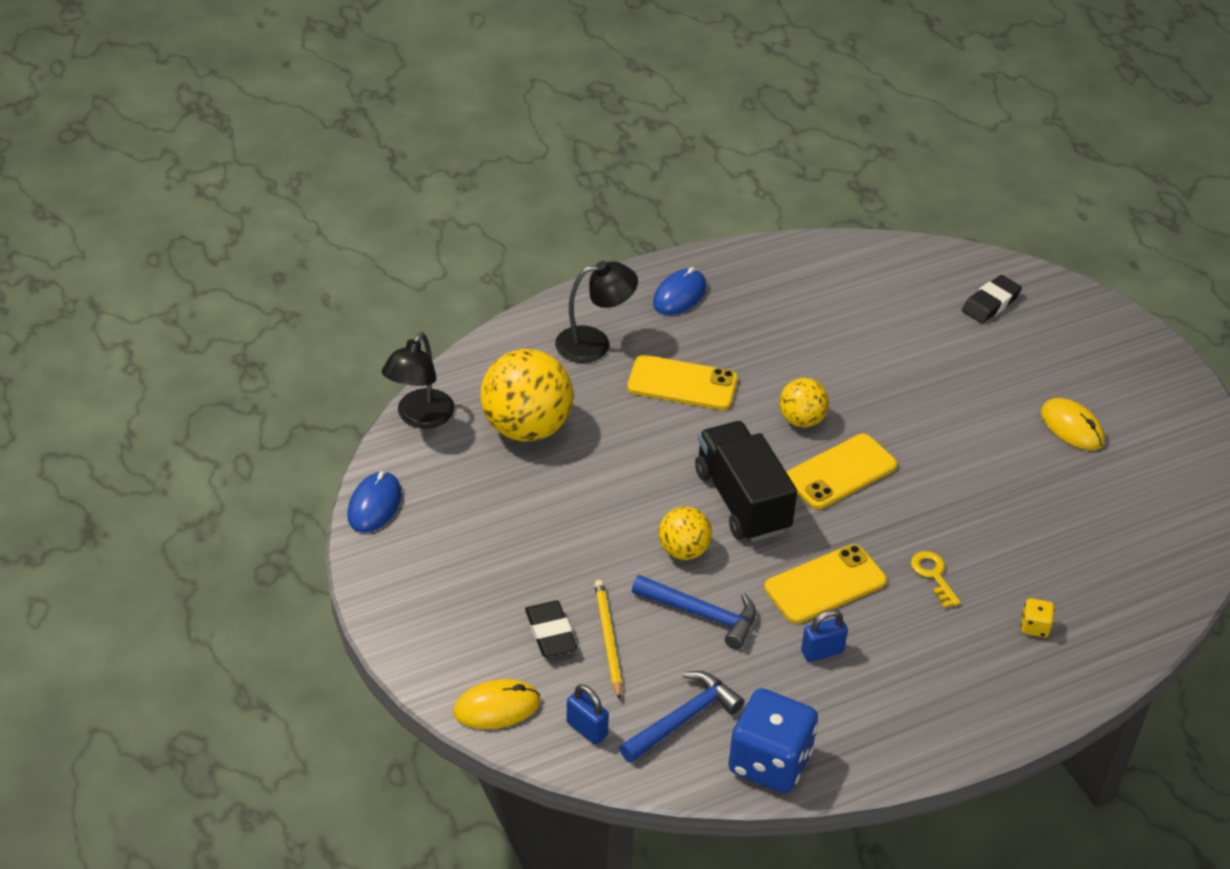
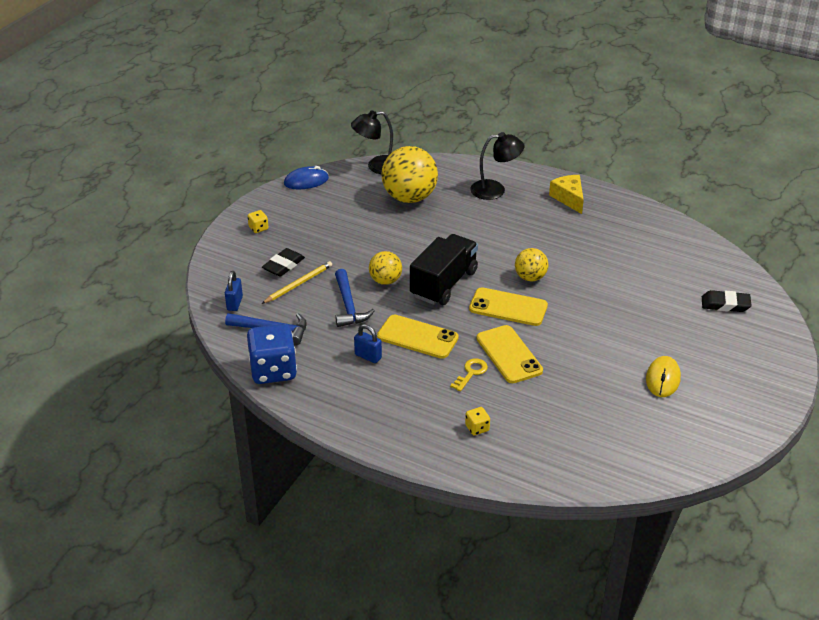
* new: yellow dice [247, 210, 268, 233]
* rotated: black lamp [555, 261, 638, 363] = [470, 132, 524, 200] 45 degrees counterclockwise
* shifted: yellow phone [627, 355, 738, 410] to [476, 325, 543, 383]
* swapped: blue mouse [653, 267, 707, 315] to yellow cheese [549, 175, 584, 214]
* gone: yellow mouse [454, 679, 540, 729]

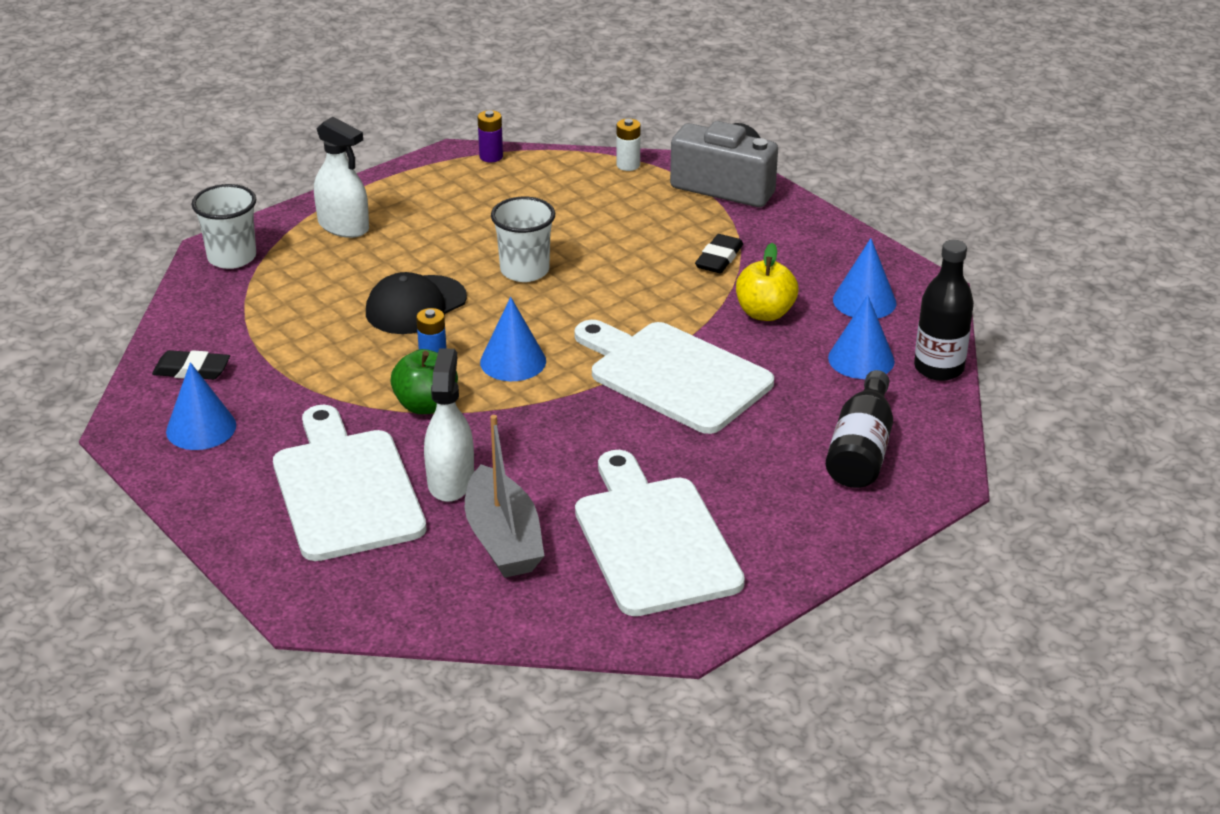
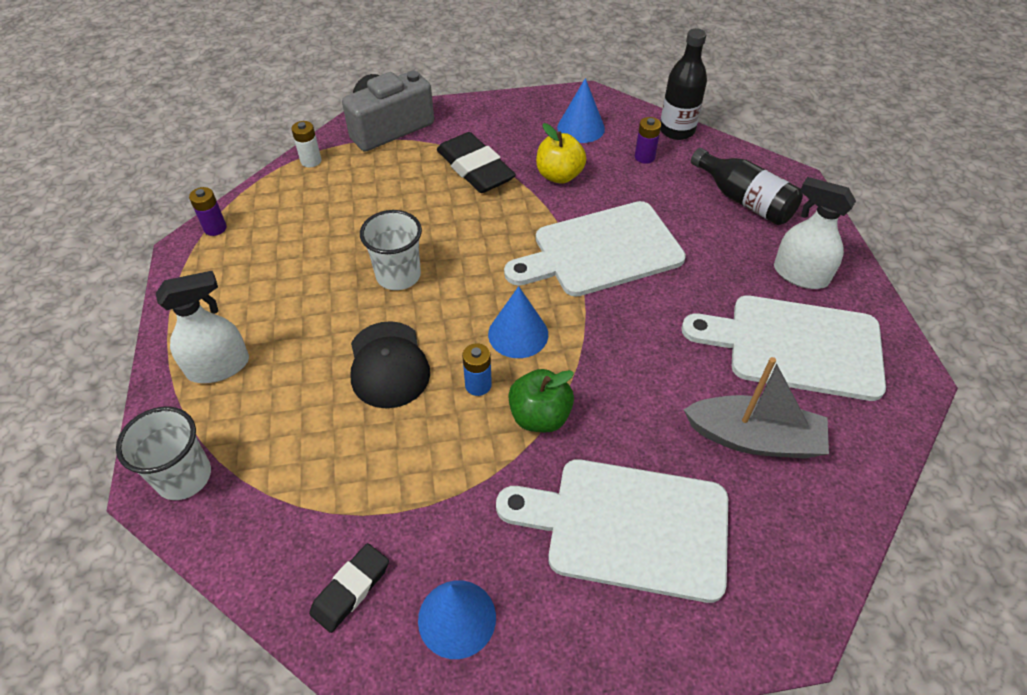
* scaled: black eraser [695, 234, 743, 273] = [437, 132, 516, 193] x1.69
* swapped: blue cone [828, 295, 895, 379] to purple battery [635, 117, 661, 164]
* shifted: white spray bottle [424, 348, 474, 502] to [774, 177, 856, 289]

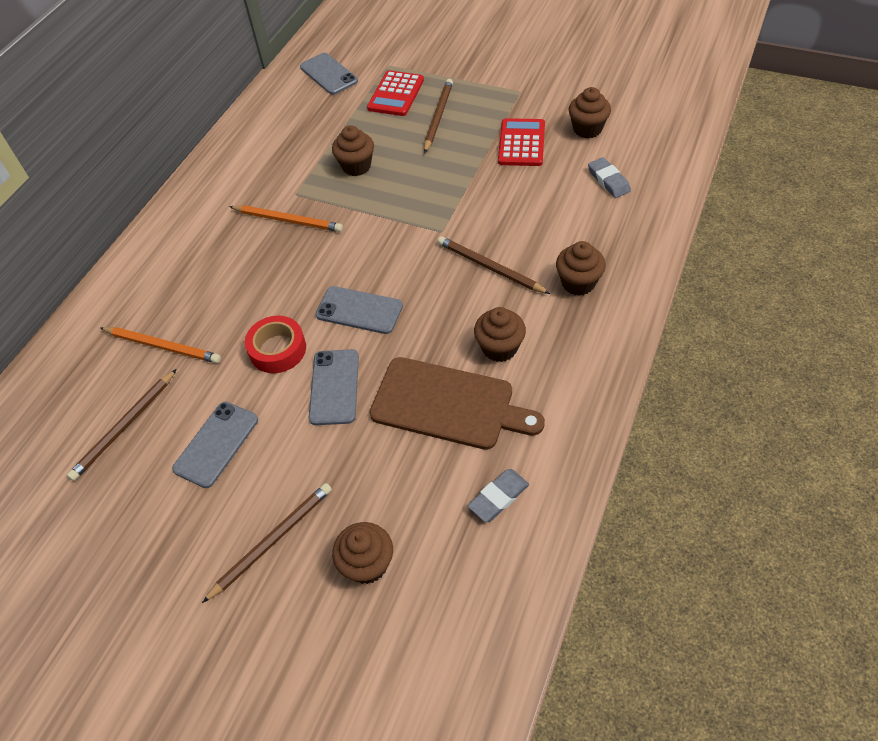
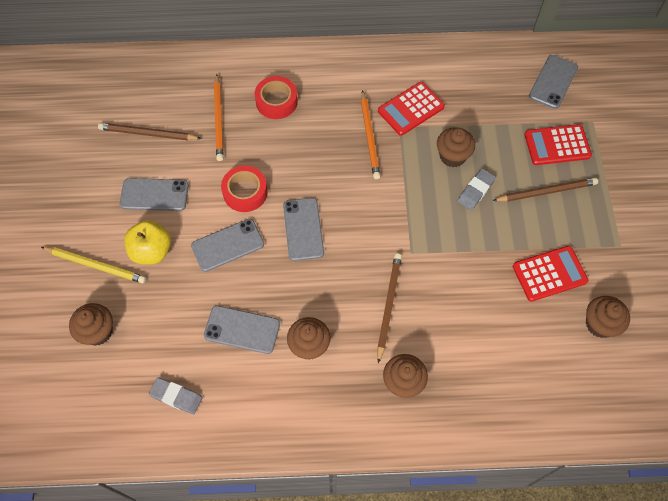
* repainted: brown pencil [202, 483, 332, 603] to yellow pencil [41, 247, 146, 284]
* new: yellow apple [124, 220, 171, 265]
* swapped: brown cutting board [370, 357, 545, 450] to grey phone [204, 306, 280, 354]
* new: red tape [254, 76, 298, 119]
* new: red calculator [378, 82, 445, 136]
* shifted: grey eraser [588, 157, 631, 198] to [458, 168, 496, 210]

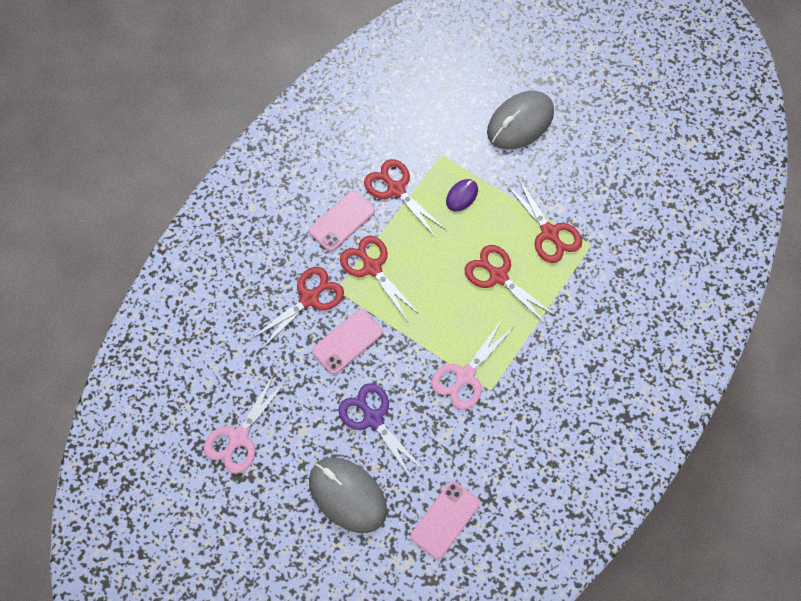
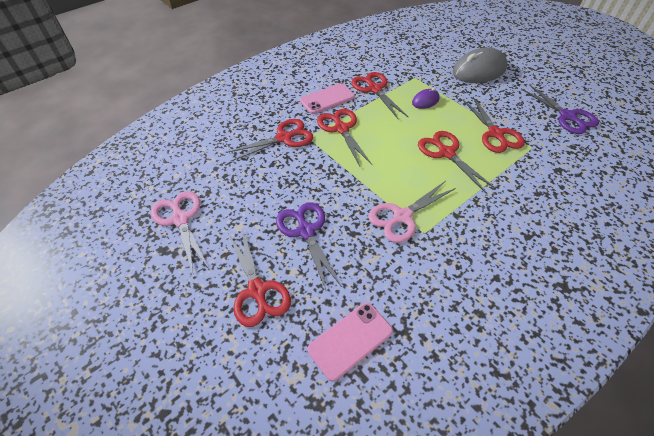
* rotated: pink scissors [204, 373, 286, 474] = [151, 191, 208, 273] 105 degrees clockwise
* swapped: grey mouse [309, 457, 387, 533] to red scissors [228, 228, 291, 327]
* new: purple scissors [521, 84, 599, 134]
* gone: pink phone [312, 309, 383, 374]

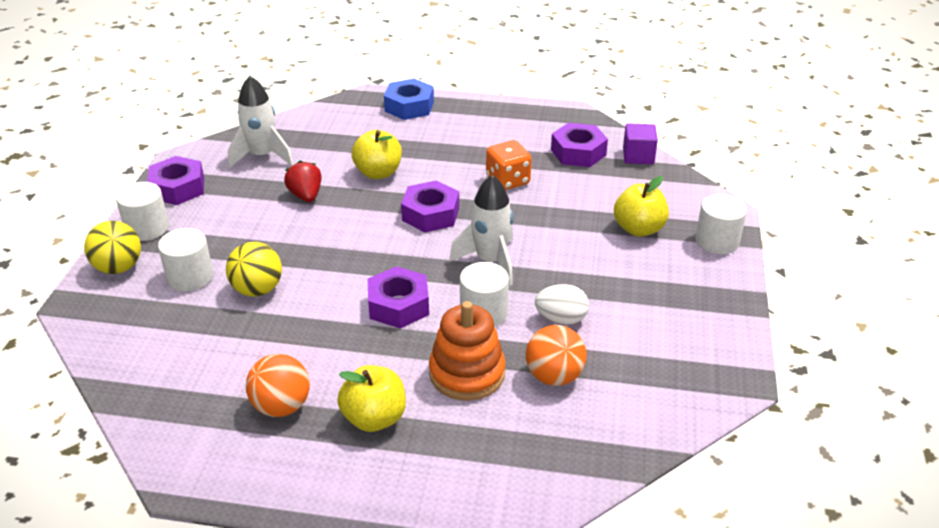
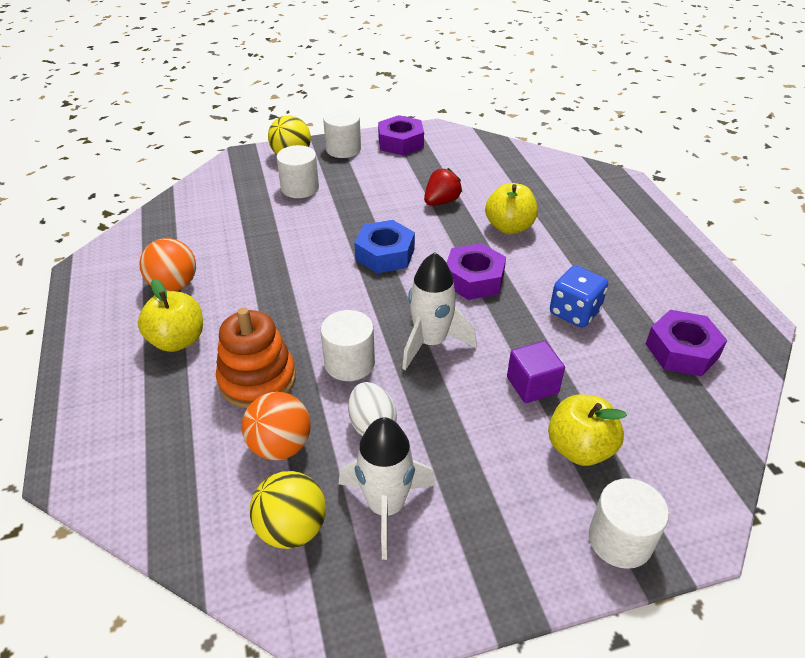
* shifted: yellow ball [226, 242, 282, 297] to [250, 471, 326, 549]
* shifted: white rocket [228, 76, 294, 169] to [339, 417, 436, 560]
* shifted: blue nut [384, 79, 434, 120] to [354, 220, 415, 273]
* shifted: purple cube [623, 123, 658, 164] to [507, 341, 565, 403]
* repainted: orange dice [486, 140, 532, 190] to blue dice [550, 265, 608, 328]
* gone: purple nut [368, 266, 429, 328]

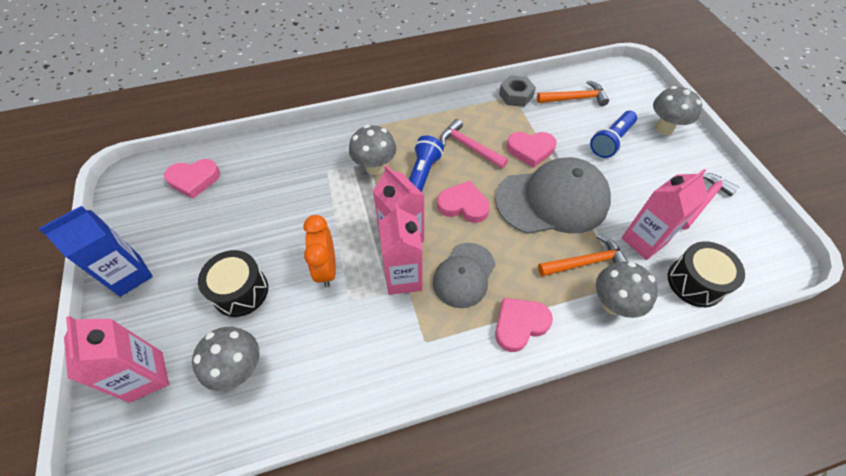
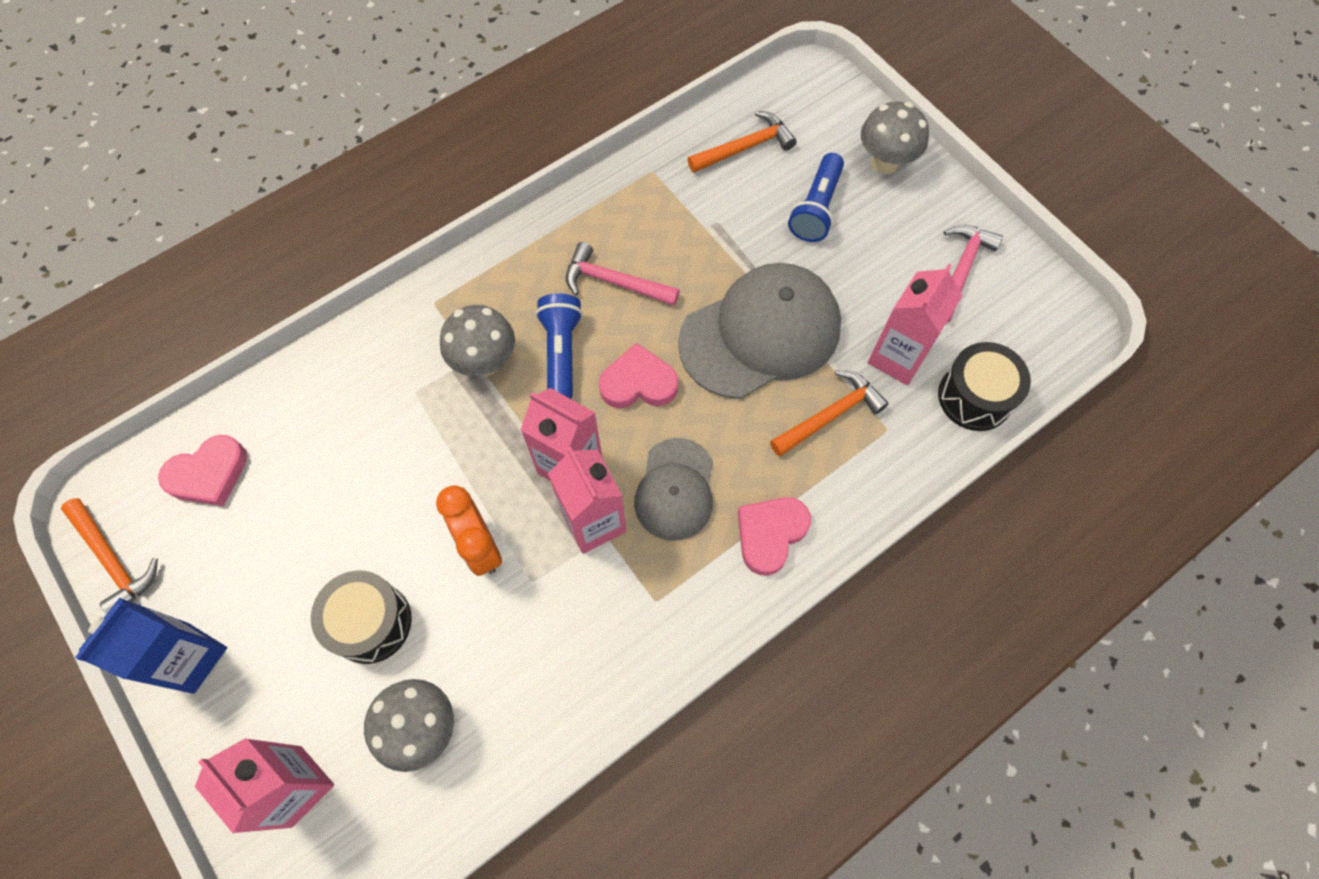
* new: orange hammer [61, 498, 158, 614]
* gone: grey nut [499, 75, 536, 107]
* gone: pink heart [506, 132, 557, 168]
* gone: grey mushroom [596, 261, 658, 318]

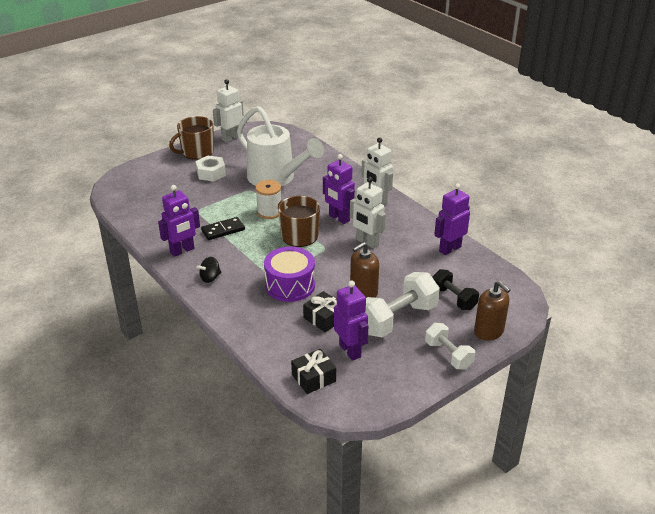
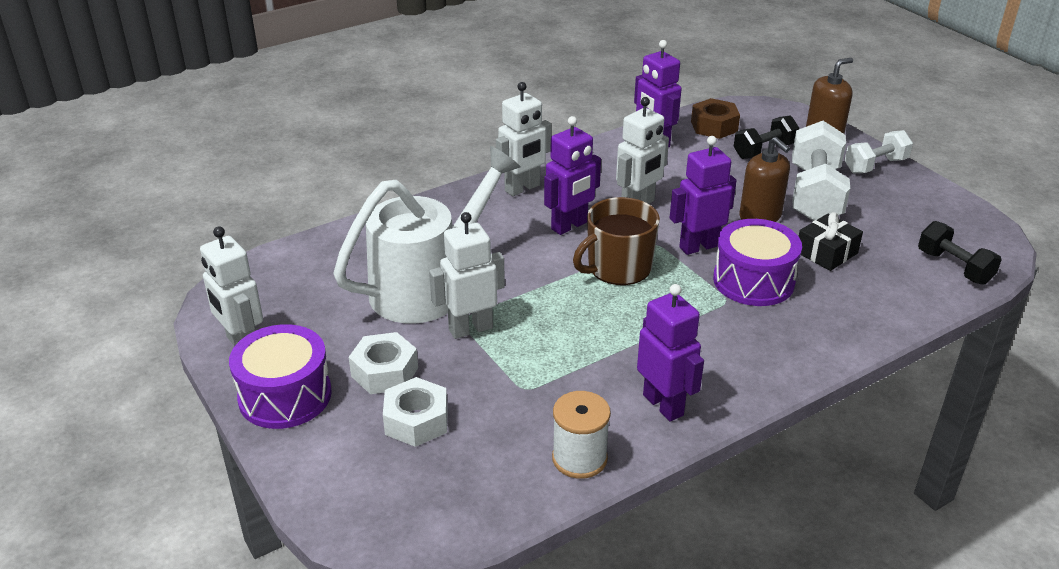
* swapped: brown mug [169, 116, 214, 160] to purple drum [229, 324, 332, 429]
* new: white nut [383, 377, 448, 447]
* new: white robot [429, 212, 505, 339]
* shifted: white spool [255, 180, 281, 219] to [552, 391, 611, 479]
* shifted: purple robot [334, 281, 368, 361] to [670, 136, 737, 255]
* new: brown nut [691, 98, 740, 139]
* rotated: white dumbbell [365, 272, 440, 337] = [792, 121, 850, 221] 45 degrees clockwise
* swapped: black gift [291, 349, 336, 394] to black dumbbell [918, 221, 1001, 285]
* gone: black spinning top [196, 257, 222, 283]
* gone: black domino [201, 217, 245, 240]

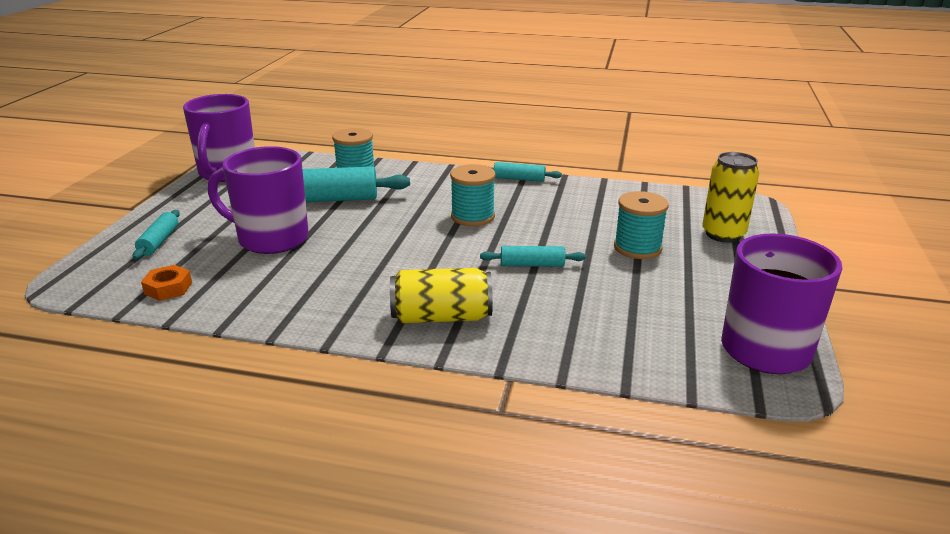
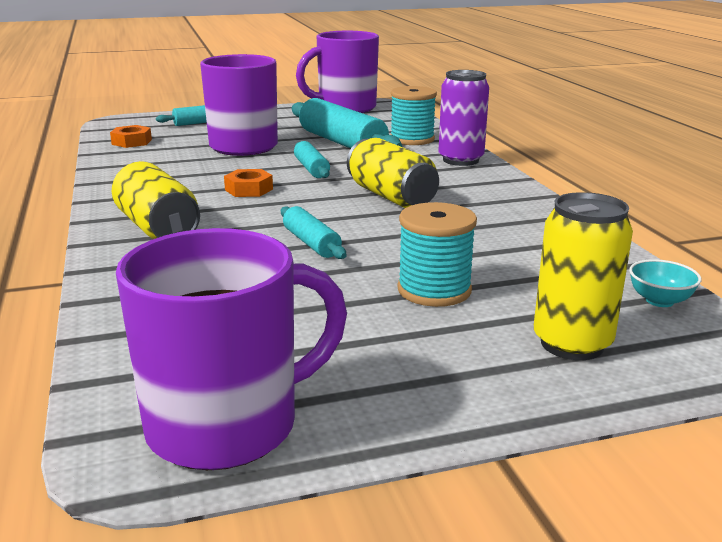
* new: orange nut [224, 169, 273, 197]
* shifted: turquoise rolling pin [484, 162, 562, 182] to [294, 141, 330, 178]
* swapped: turquoise spool [450, 164, 496, 226] to yellow can [347, 138, 439, 208]
* new: purple can [438, 70, 489, 166]
* new: turquoise bowl [629, 259, 701, 307]

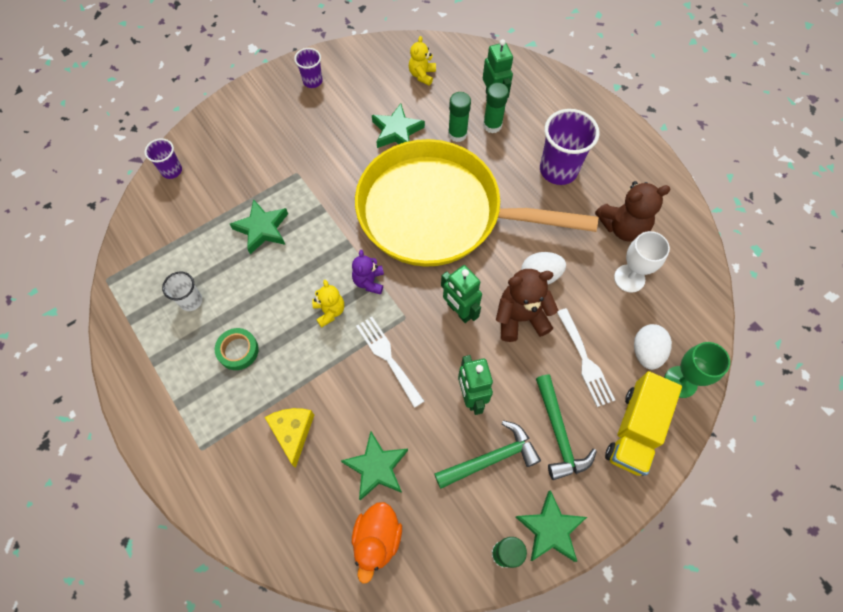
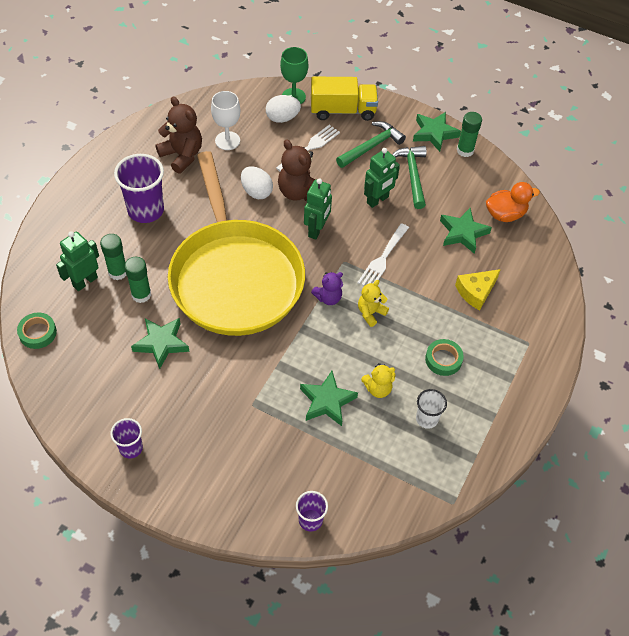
* new: green tape [17, 313, 57, 349]
* shifted: yellow teddy bear [409, 36, 436, 86] to [361, 363, 395, 398]
* rotated: green hammer [434, 420, 541, 489] = [392, 146, 427, 209] 45 degrees clockwise

